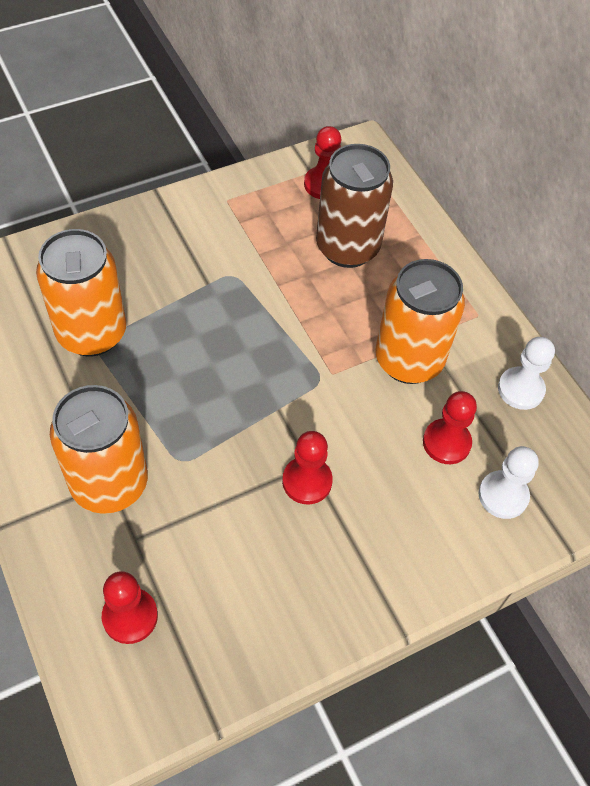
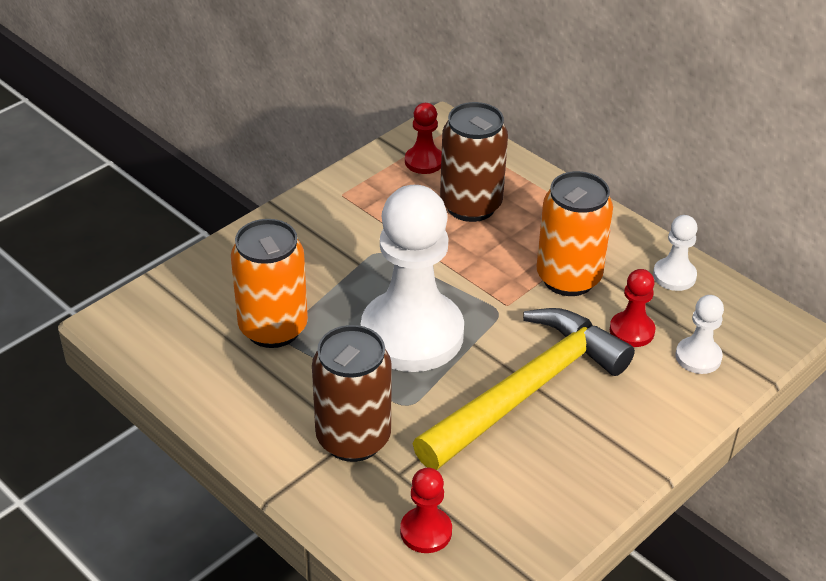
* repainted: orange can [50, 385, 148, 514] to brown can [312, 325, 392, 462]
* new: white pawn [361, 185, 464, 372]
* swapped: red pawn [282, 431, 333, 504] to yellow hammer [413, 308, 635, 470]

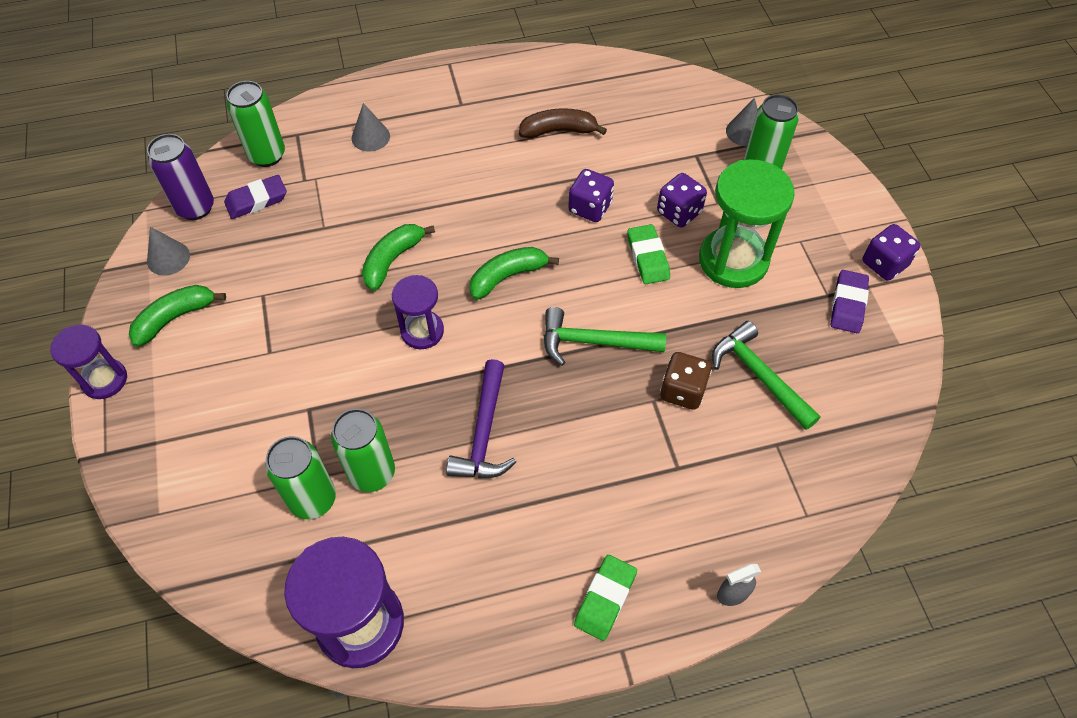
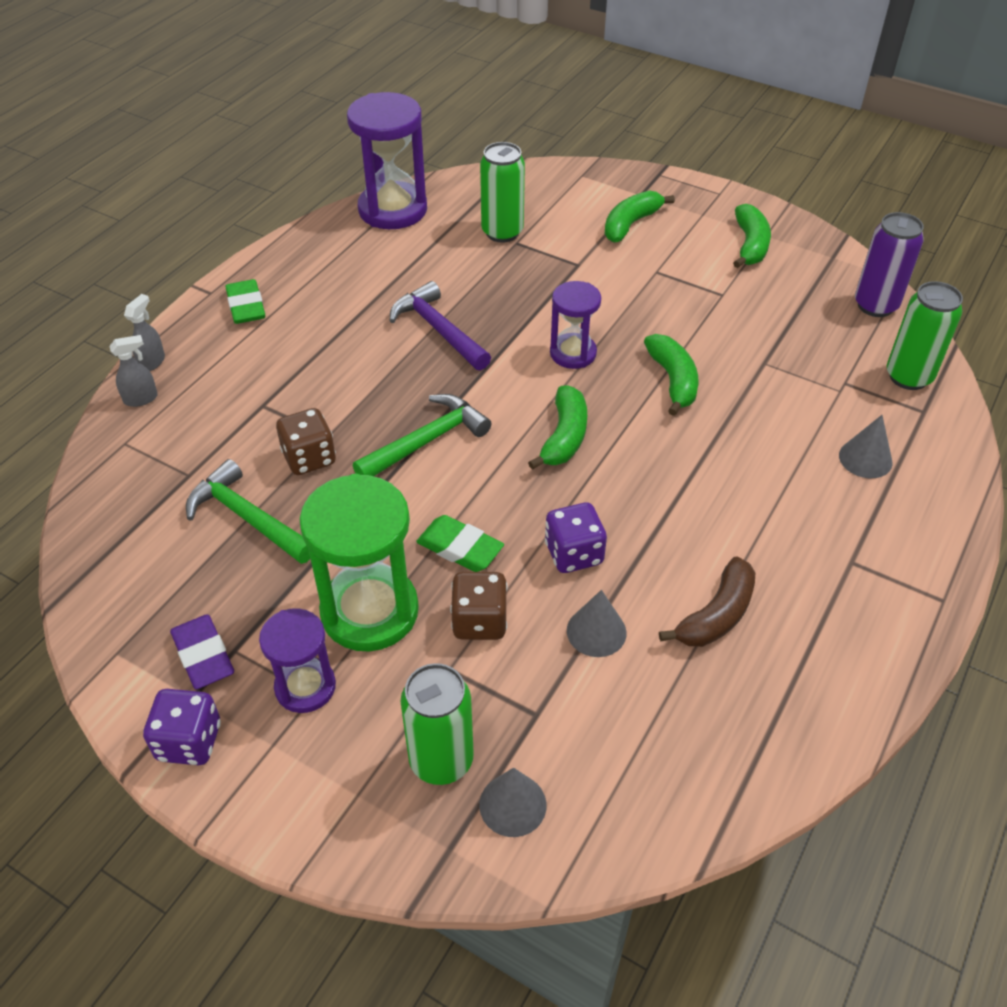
* new: grey spray bottle [109, 335, 158, 407]
* rotated: green hammer [712, 321, 821, 430] = [186, 459, 310, 564] 150 degrees counterclockwise
* shifted: purple hourglass [50, 325, 127, 399] to [259, 608, 336, 713]
* repainted: purple dice [657, 173, 707, 228] to brown dice [450, 572, 508, 640]
* shifted: grey cone [147, 227, 190, 275] to [567, 590, 627, 657]
* new: green banana [605, 191, 675, 243]
* gone: purple eraser [224, 175, 287, 219]
* gone: green can [331, 409, 395, 492]

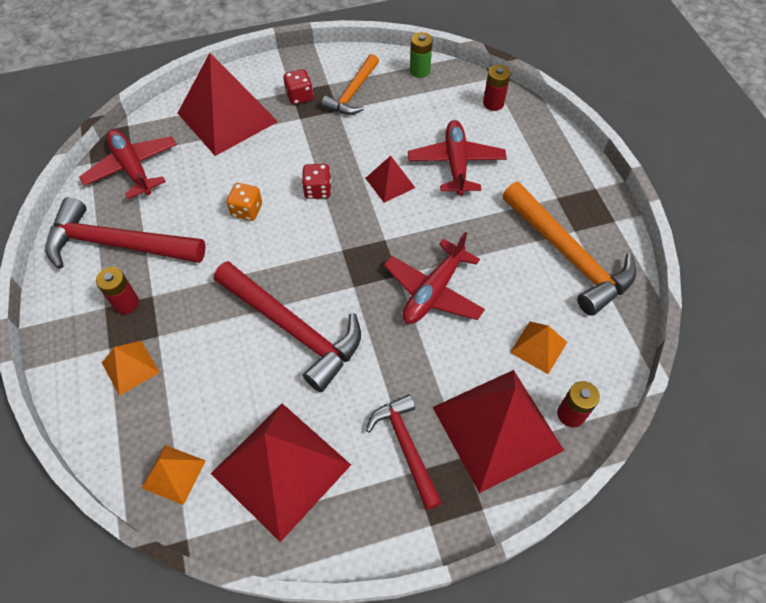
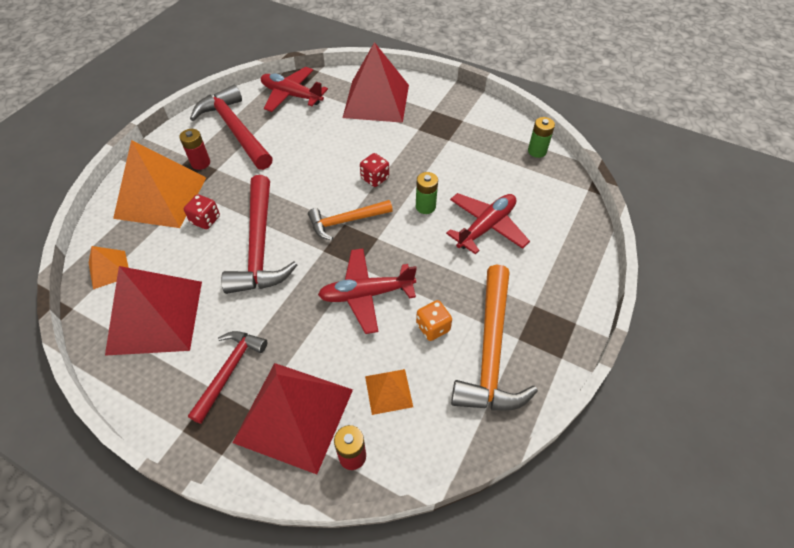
* scaled: orange pyramid [102, 341, 160, 396] = [113, 140, 206, 228] x2.12
* shifted: red dice [283, 69, 313, 105] to [184, 194, 220, 229]
* rotated: red plane [79, 129, 177, 199] = [261, 67, 328, 112] 75 degrees counterclockwise
* shifted: orange hammer [321, 54, 379, 115] to [308, 200, 393, 240]
* swapped: red pyramid [365, 156, 415, 203] to green battery [416, 172, 438, 214]
* shifted: orange dice [227, 183, 262, 221] to [416, 300, 452, 341]
* gone: red battery [483, 65, 510, 111]

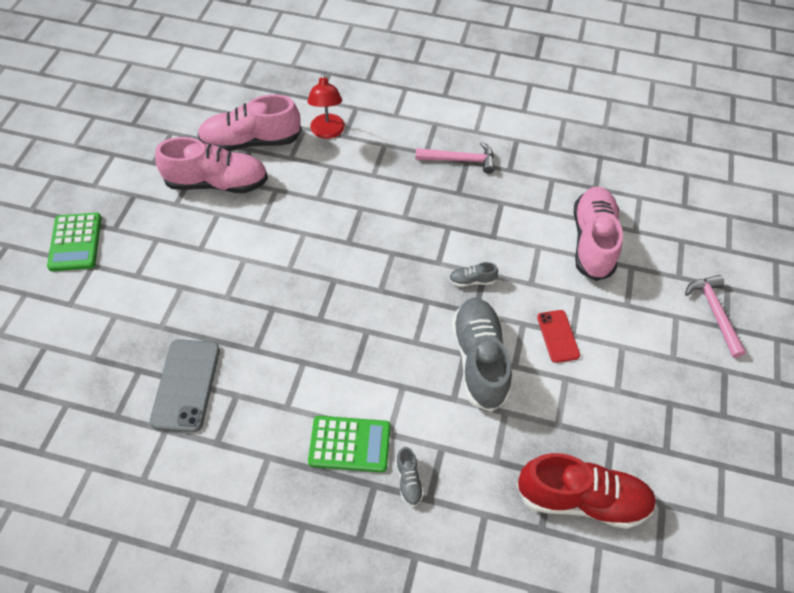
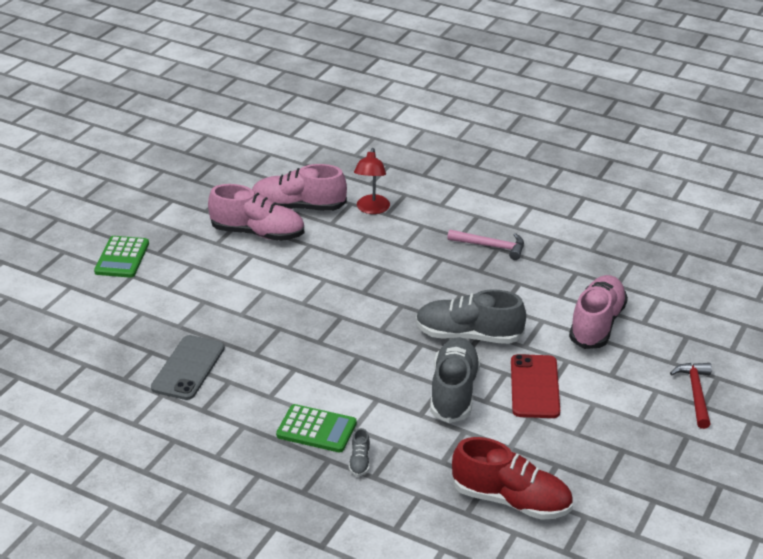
* scaled: grey shoe [449, 262, 498, 287] = [416, 289, 526, 344] x2.37
* scaled: red phone [537, 310, 580, 363] = [511, 354, 560, 418] x1.65
* repainted: pink hammer [685, 275, 746, 358] to red hammer [670, 363, 712, 429]

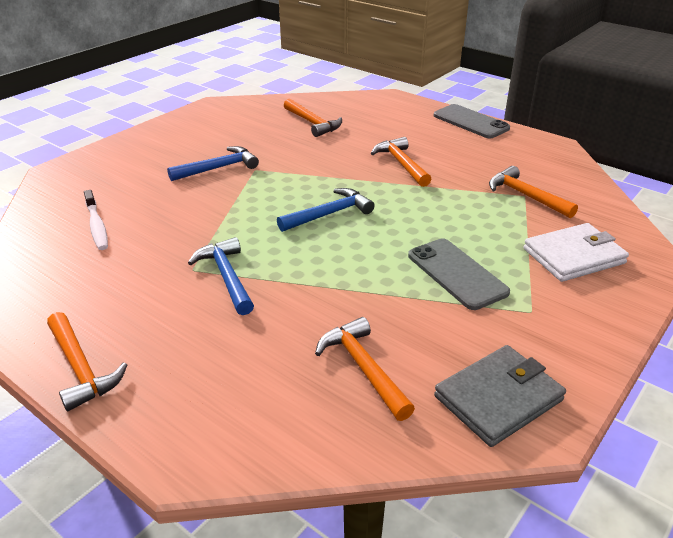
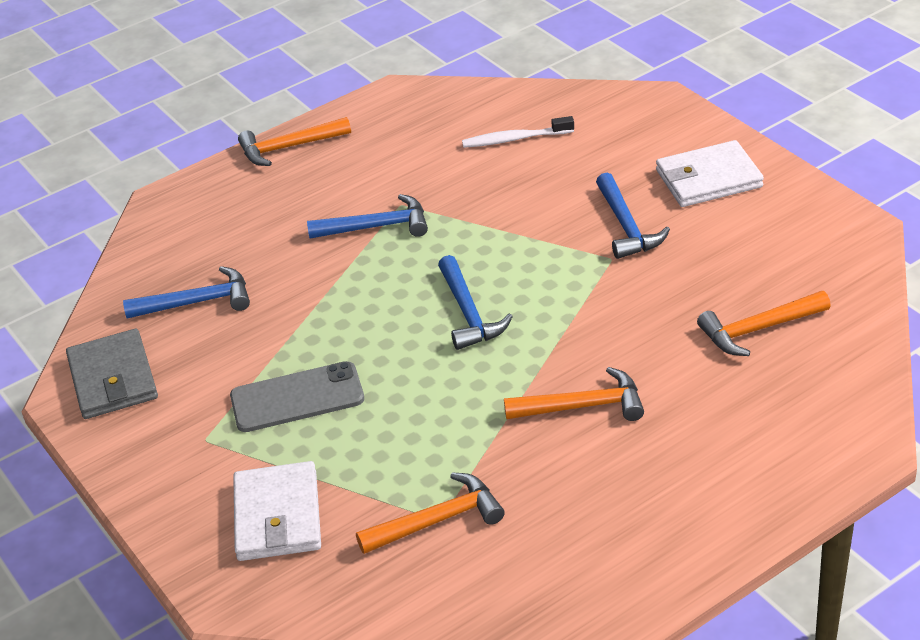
* repainted: orange hammer [315, 317, 415, 421] to blue hammer [123, 266, 250, 319]
* new: white wallet [656, 140, 764, 207]
* gone: grey phone [434, 104, 510, 138]

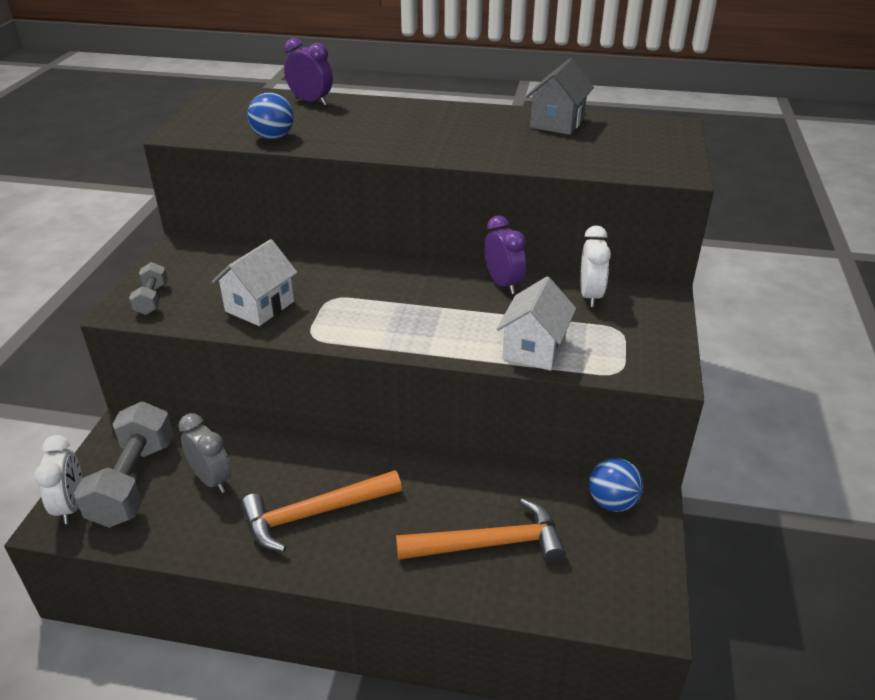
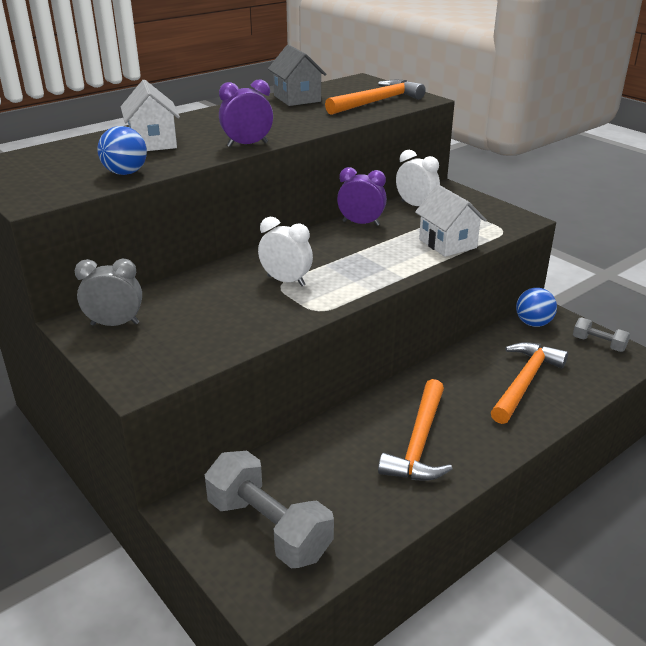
* shifted: grey clock [178, 413, 231, 493] to [75, 259, 142, 326]
* shifted: white house [212, 239, 297, 326] to [121, 80, 180, 151]
* shifted: purple clock [284, 38, 333, 105] to [219, 80, 273, 147]
* shifted: white clock [34, 435, 82, 524] to [258, 217, 313, 286]
* new: orange hammer [325, 80, 426, 115]
* shifted: grey dumbbell [129, 262, 168, 315] to [573, 317, 630, 352]

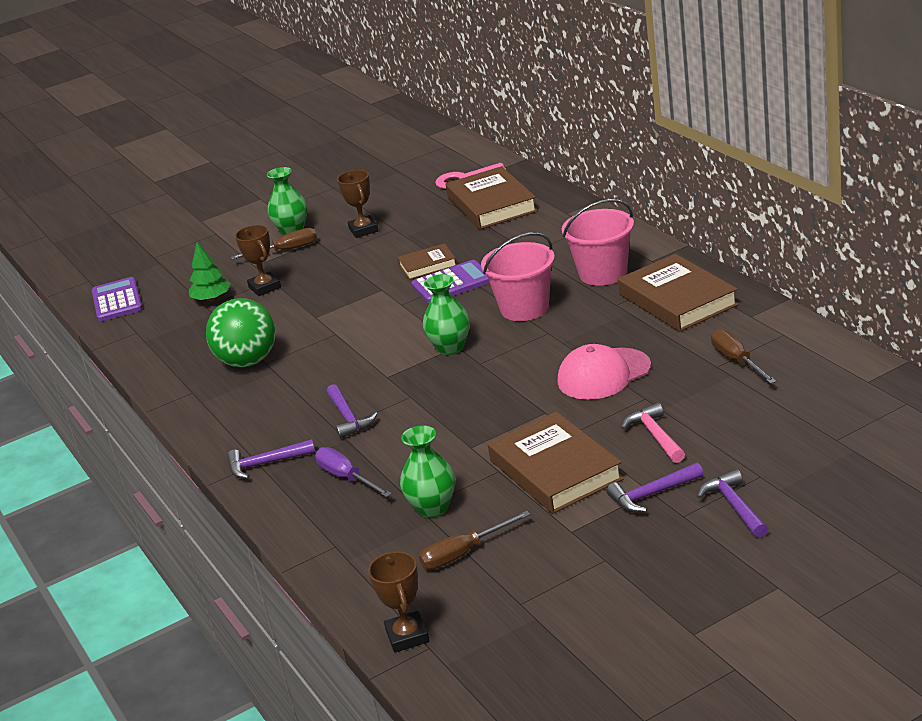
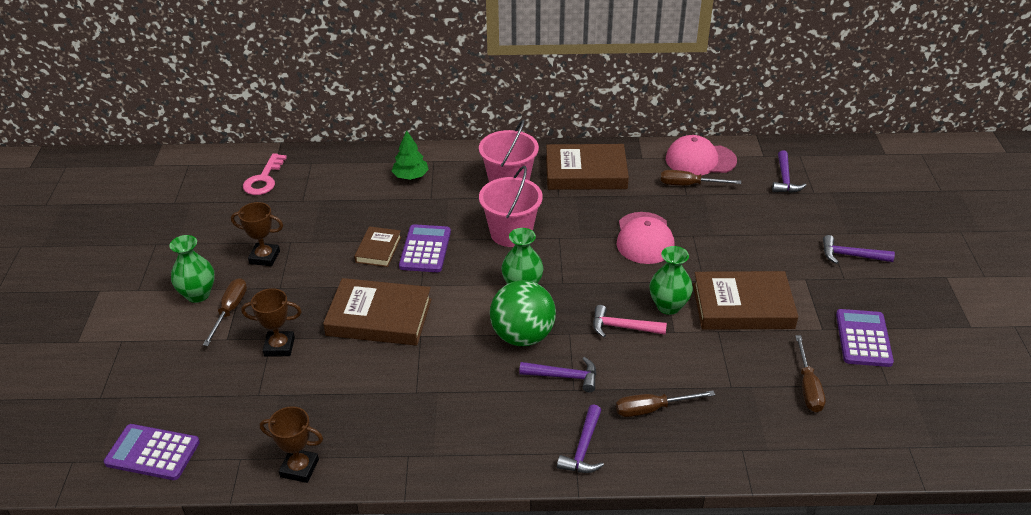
* shifted: brown trophy [368, 552, 429, 653] to [260, 406, 323, 483]
* shifted: brown book [446, 166, 538, 230] to [323, 278, 432, 345]
* shifted: green tree [189, 242, 231, 301] to [392, 130, 429, 180]
* shifted: green ball [206, 298, 276, 368] to [490, 280, 556, 346]
* shifted: pink hammer [621, 403, 685, 463] to [593, 305, 667, 337]
* repainted: purple screwdriver [315, 447, 392, 497] to brown screwdriver [616, 391, 715, 417]
* shifted: green vase [400, 425, 455, 518] to [649, 246, 693, 315]
* new: pink cap [666, 135, 737, 175]
* shifted: purple hammer [606, 462, 703, 513] to [772, 150, 807, 193]
* new: purple calculator [836, 309, 894, 367]

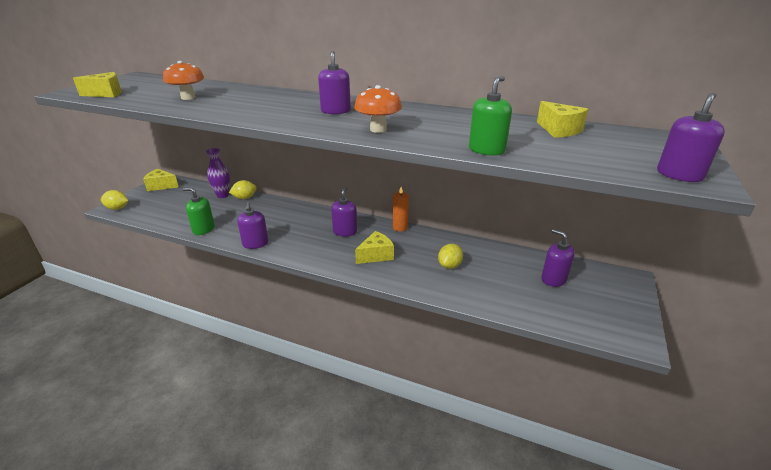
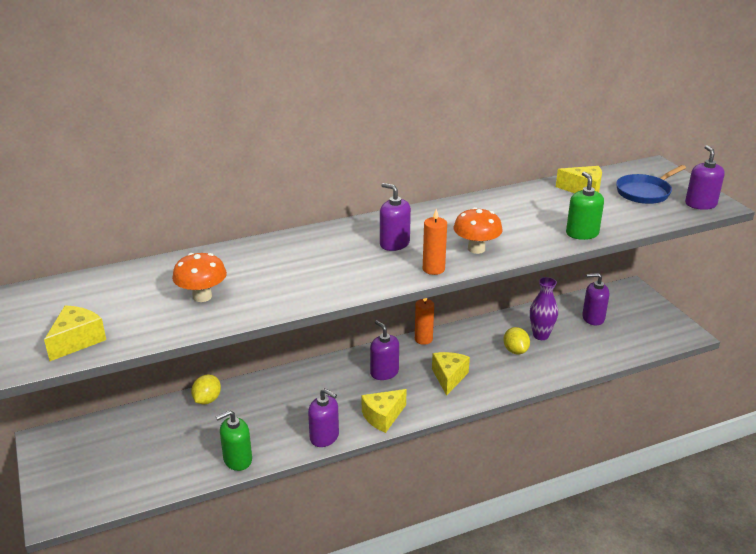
* shifted: yellow cheese [143, 169, 179, 191] to [361, 389, 407, 433]
* new: orange candle [423, 209, 447, 275]
* shifted: purple vase [206, 148, 230, 198] to [530, 277, 558, 340]
* new: blue pan [616, 165, 686, 204]
* gone: yellow lemon [101, 190, 128, 210]

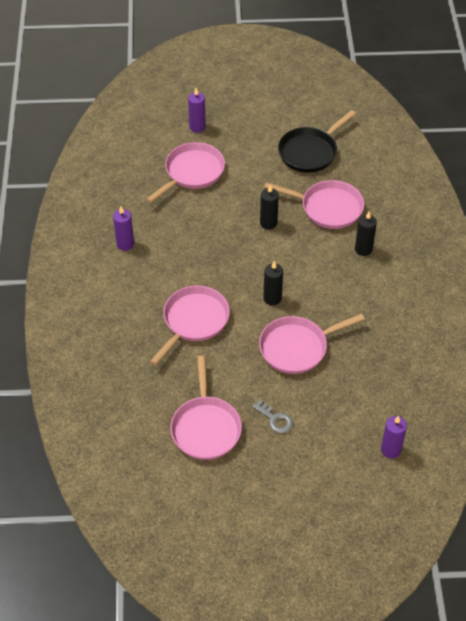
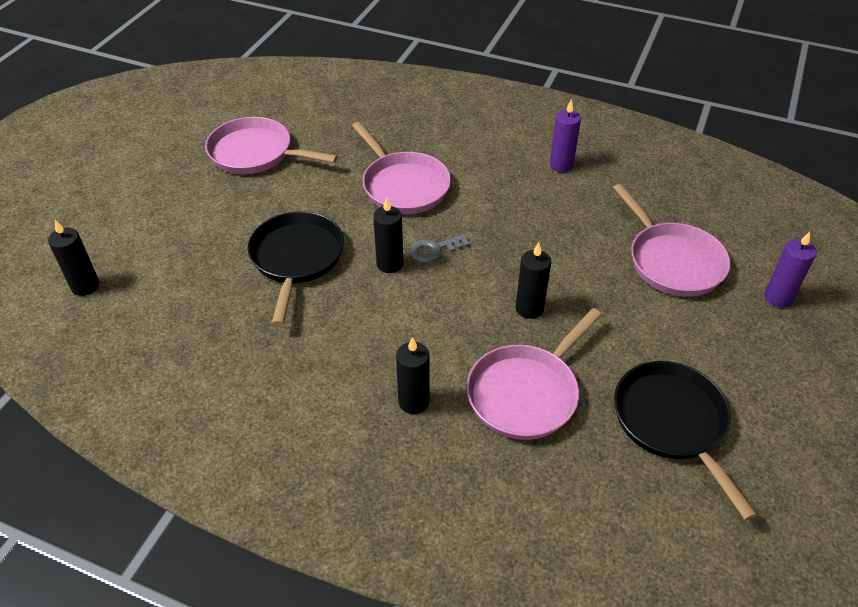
* repainted: purple candle [381, 416, 407, 459] to black candle [48, 220, 99, 296]
* repainted: pink pan [259, 313, 365, 374] to black pan [248, 211, 344, 326]
* shifted: grey key [252, 399, 293, 433] to [410, 234, 470, 263]

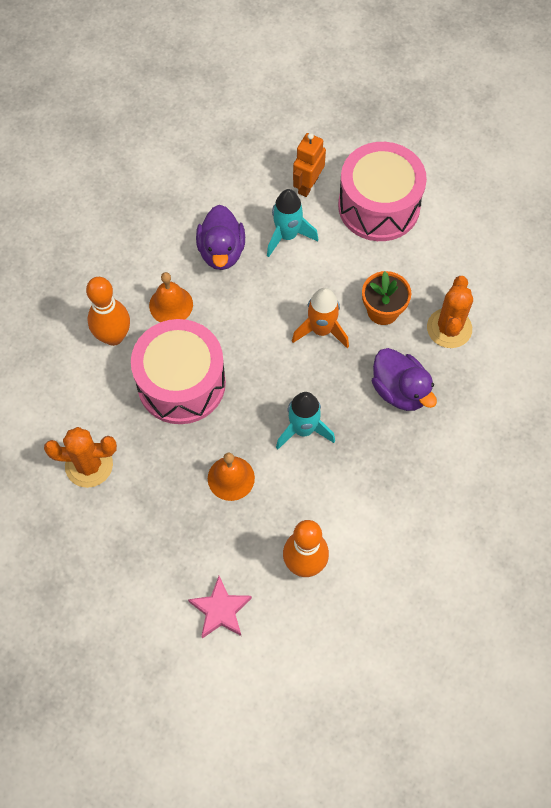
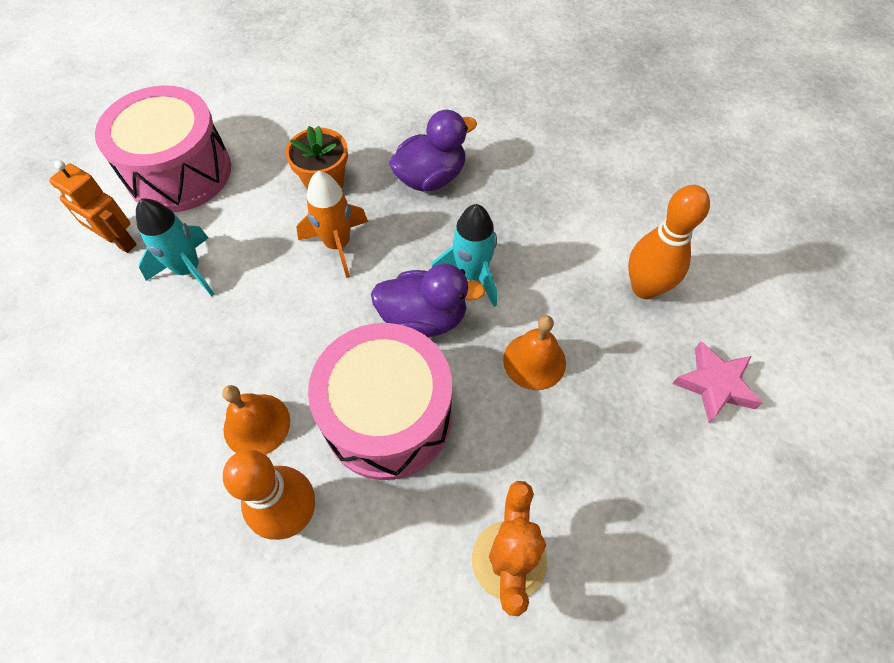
* shifted: purple duck [196, 205, 245, 270] to [371, 264, 486, 337]
* gone: orange cactus [427, 276, 473, 348]

